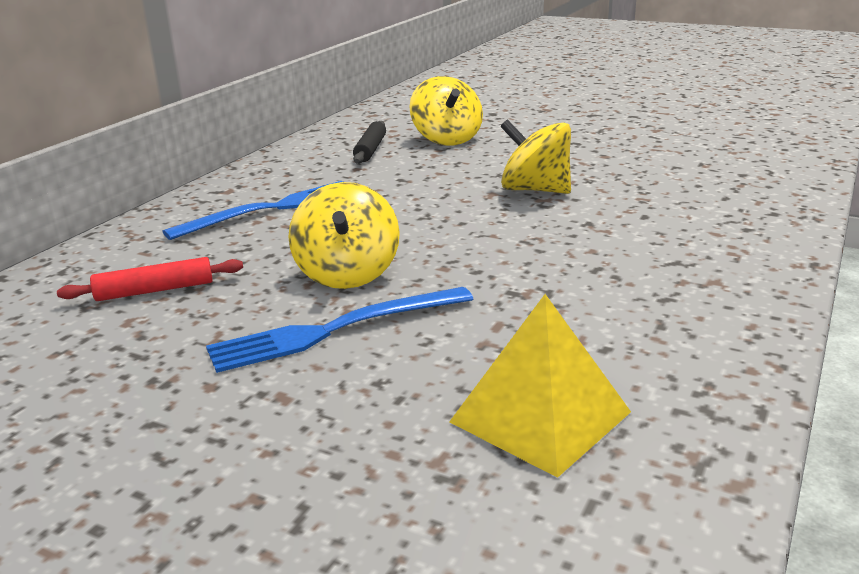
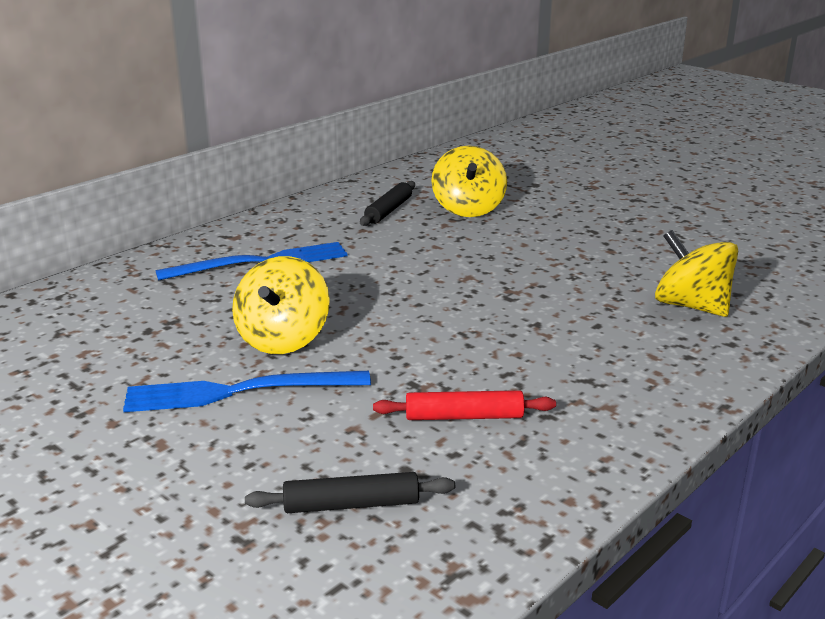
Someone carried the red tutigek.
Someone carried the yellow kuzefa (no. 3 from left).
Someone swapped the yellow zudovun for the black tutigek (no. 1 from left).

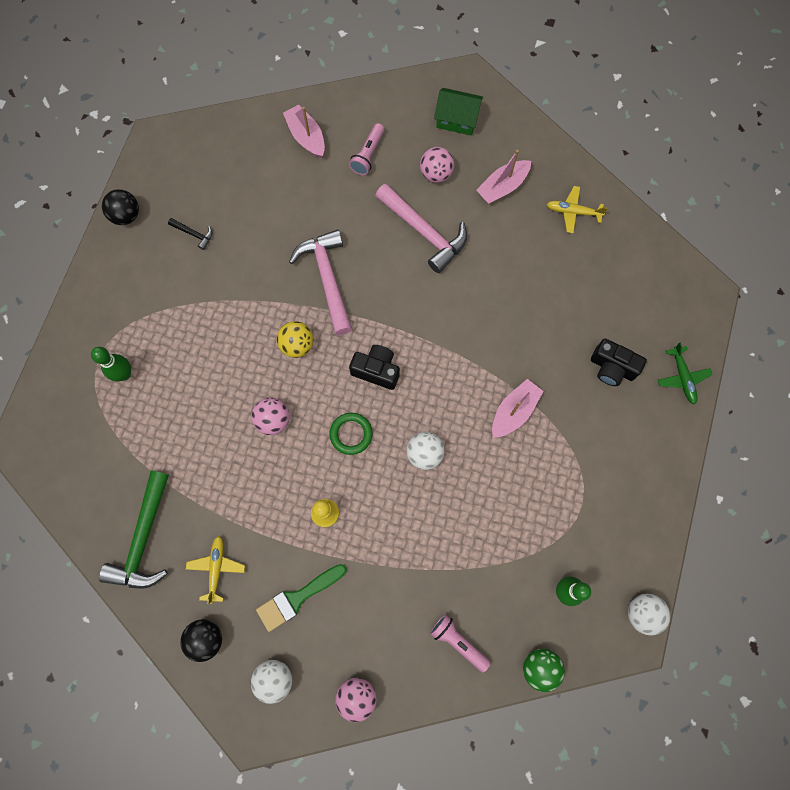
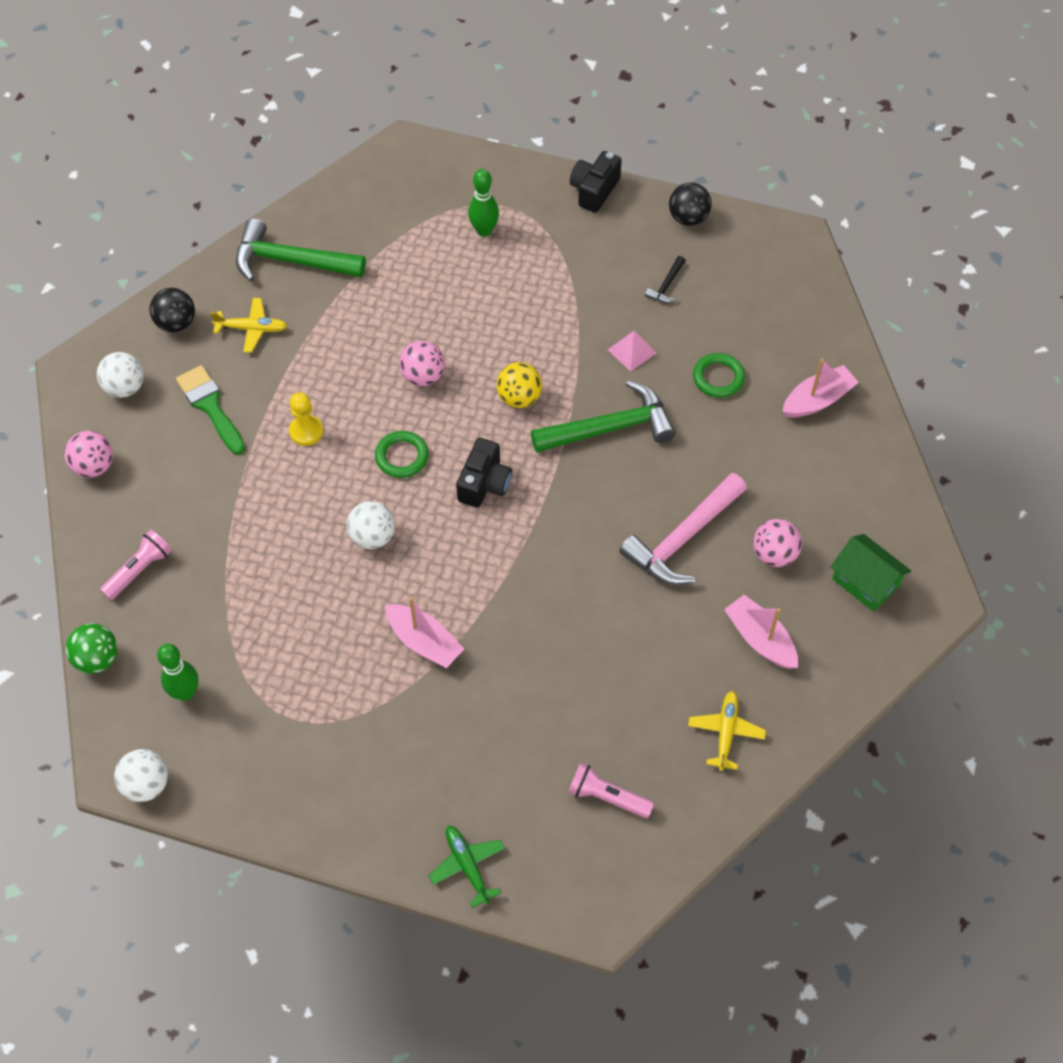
Someone put down the pink zudovun.
Someone put down the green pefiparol (no. 2 from left).
Someone carried the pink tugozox (no. 1 from left in the first image).
Someone carried the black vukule (no. 2 from left).
Someone repainted the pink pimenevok (no. 1 from left), which became the green pimenevok (no. 2 from left).
Someone rotated the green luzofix by 60 degrees counterclockwise.
Someone rotated the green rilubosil by 75 degrees clockwise.

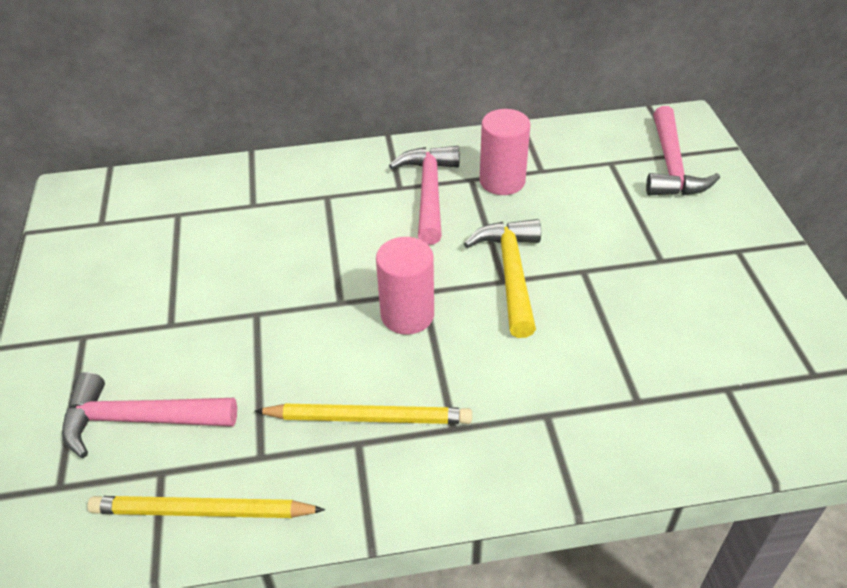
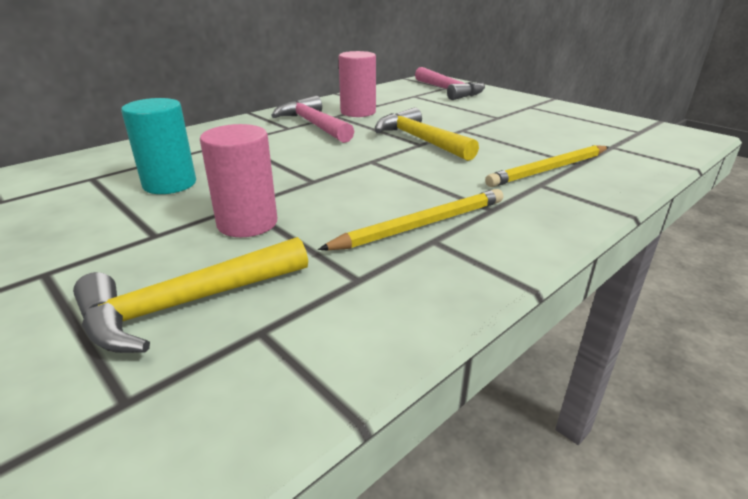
Someone put down the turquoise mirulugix.
Someone carried the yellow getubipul (no. 1 from left in the first image).
Someone carried the pink mirulugix (no. 1 from left).
Someone repainted the pink pimenevok (no. 1 from left), which became the yellow pimenevok (no. 1 from left).

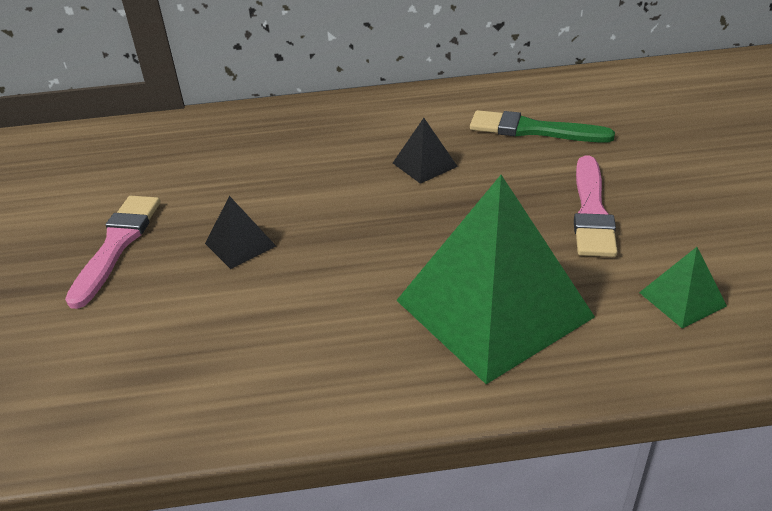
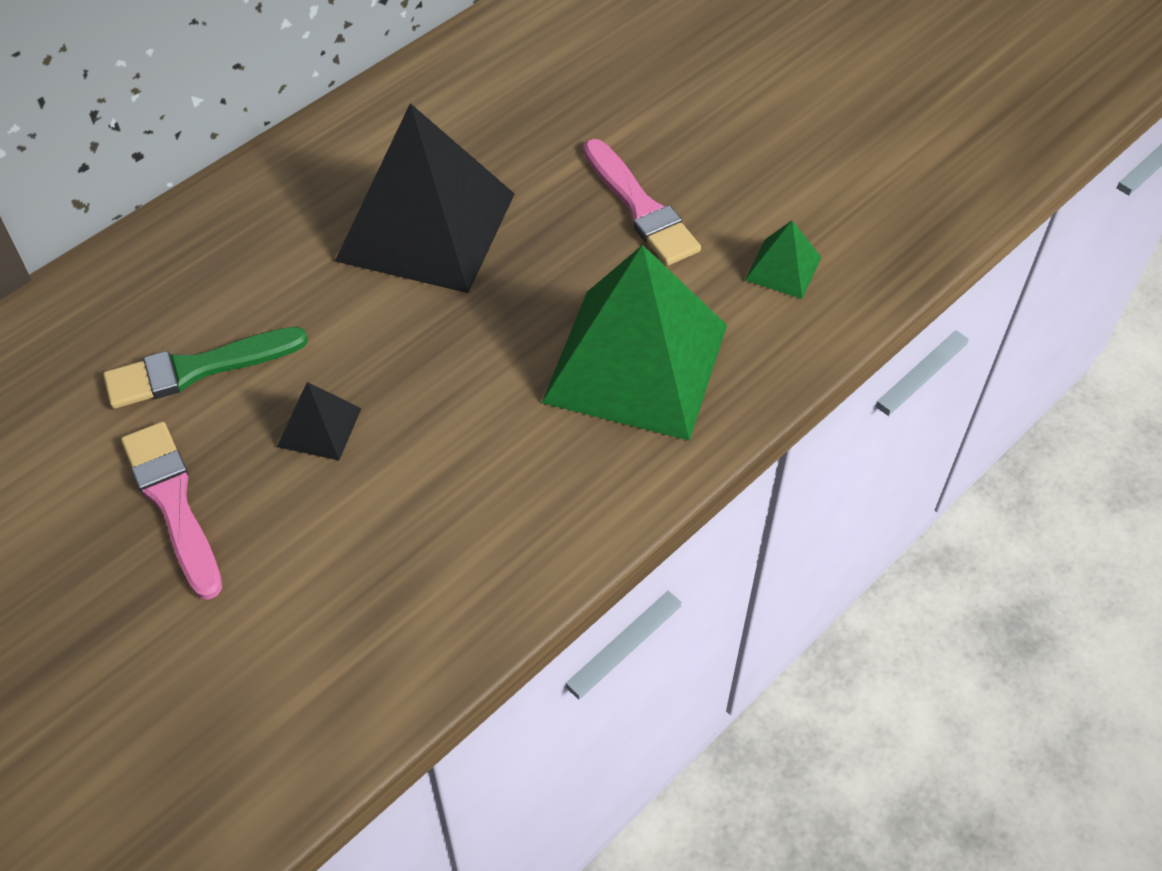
Someone carried the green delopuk.
Someone scaled the black zudovun (no. 2 from left) by 2.37.

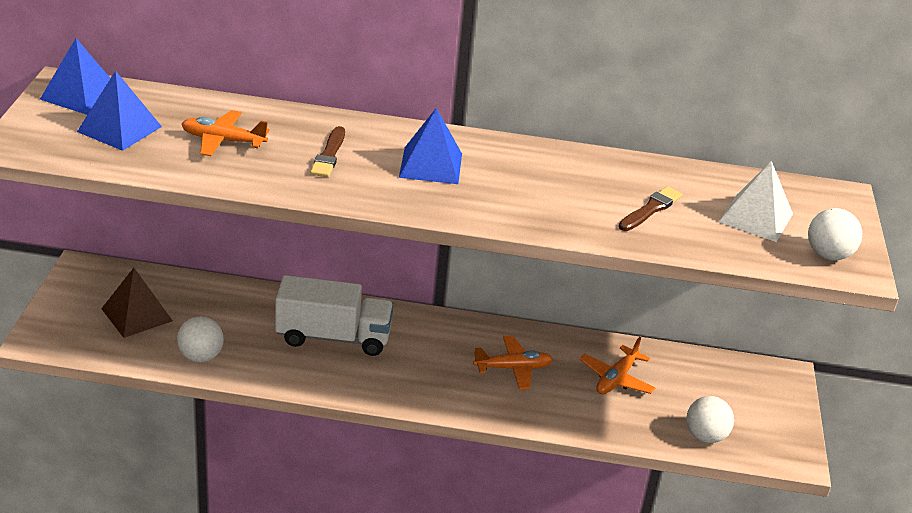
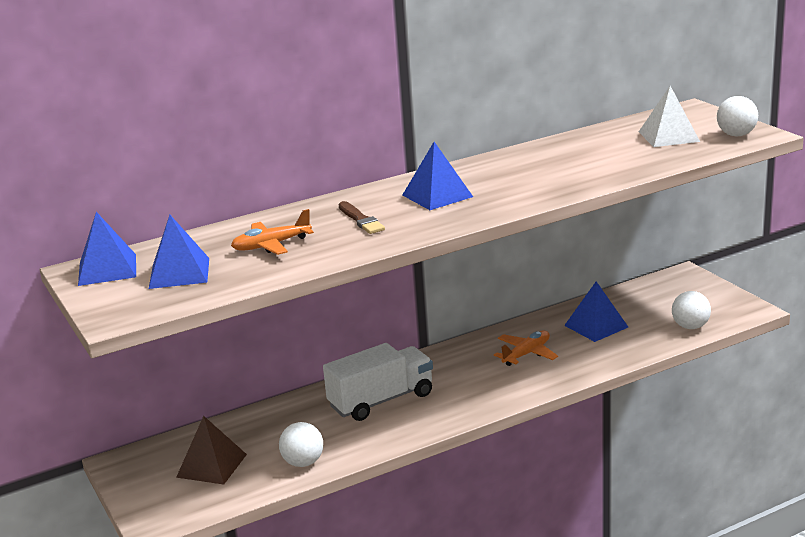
Someone took away the brown delopuk (no. 2 from left).
Someone swapped the orange rilubosil (no. 3 from left) for the blue zudovun (no. 4 from left).

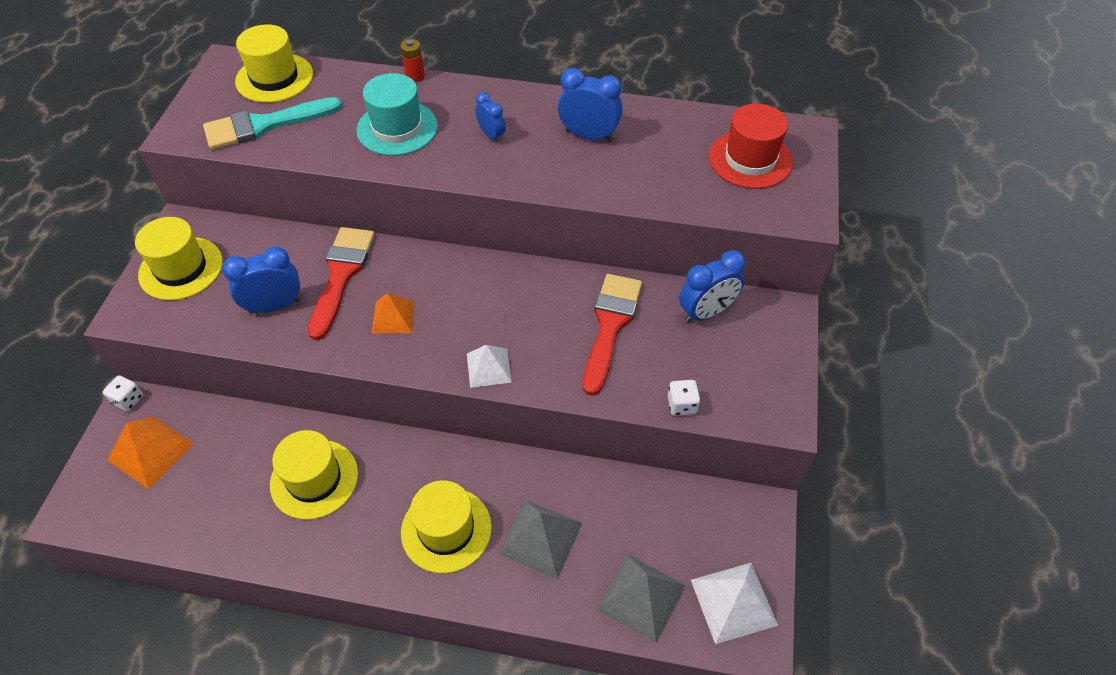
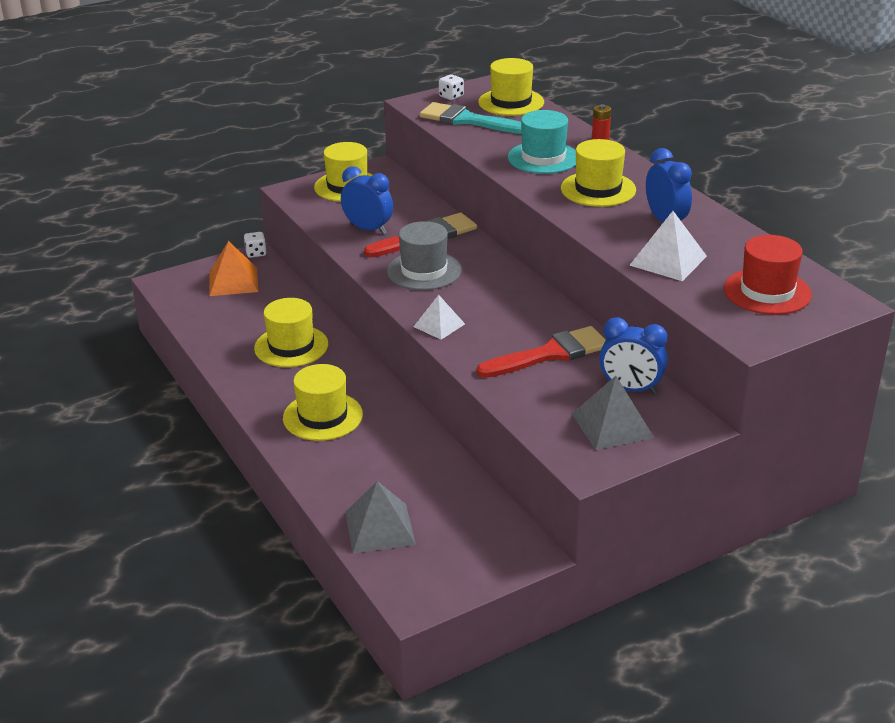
Someone carried the grey zudovun (no. 1 from left in the first image).
Someone carried the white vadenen (no. 2 from left).
Someone carried the white zudovun (no. 2 from left).
Someone swapped the orange zudovun (no. 2 from left) for the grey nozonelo.
Someone swapped the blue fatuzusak (no. 2 from left) for the yellow nozonelo (no. 5 from left).

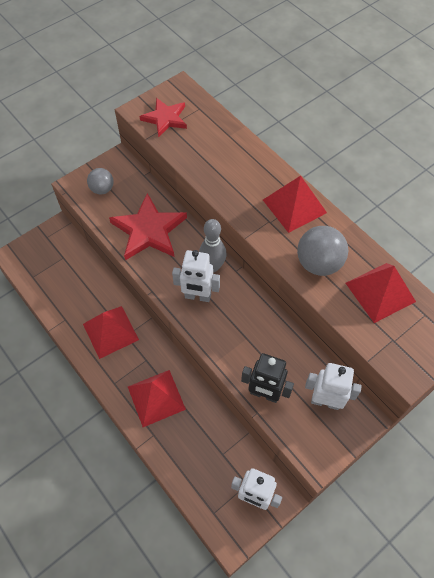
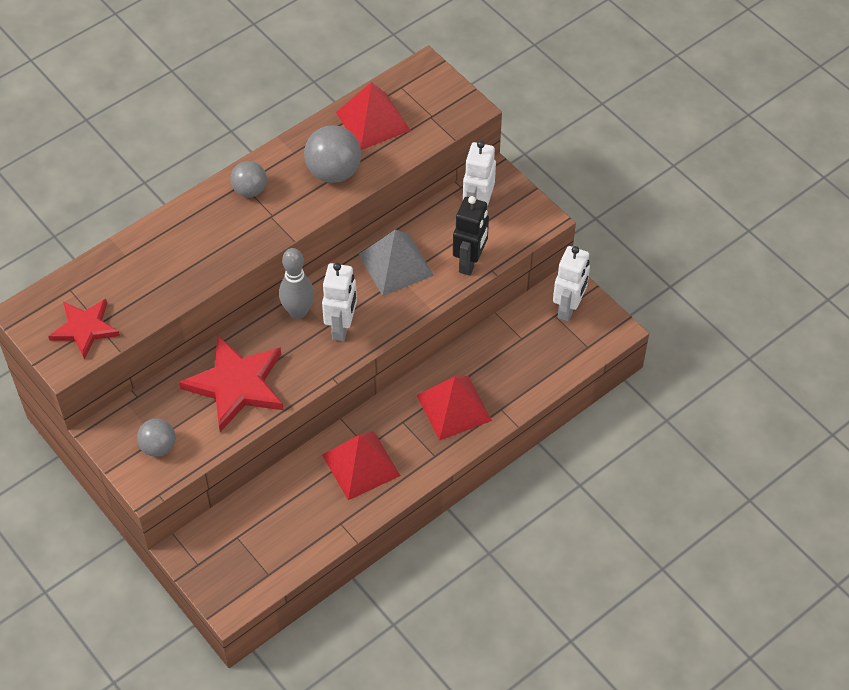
Someone put down the grey zudovun.
Someone swapped the red zudovun (no. 3 from left) for the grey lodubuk (no. 2 from left).

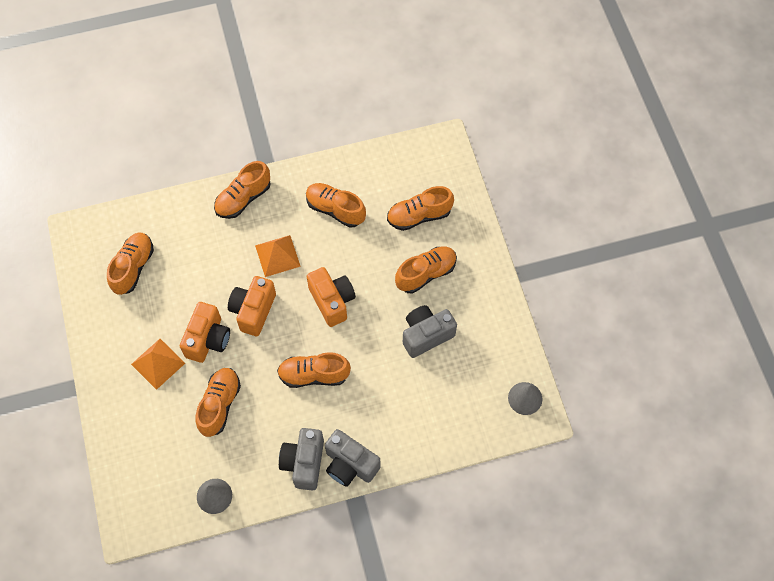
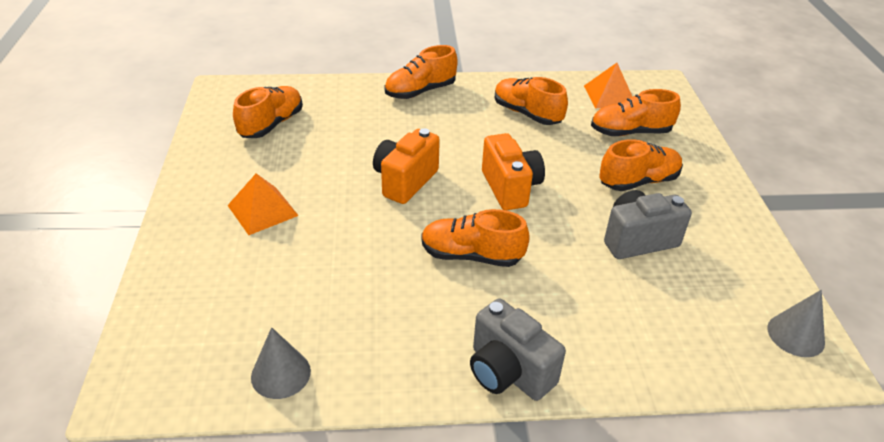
Someone took away the orange vukule (no. 1 from left).
Someone took away the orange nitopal (no. 2 from left).
Someone took away the grey vukule (no. 1 from left).
Someone carried the orange zudovun (no. 2 from left).

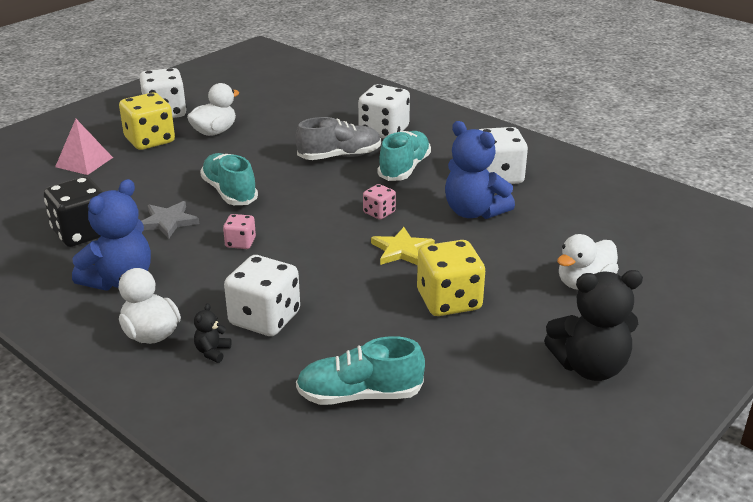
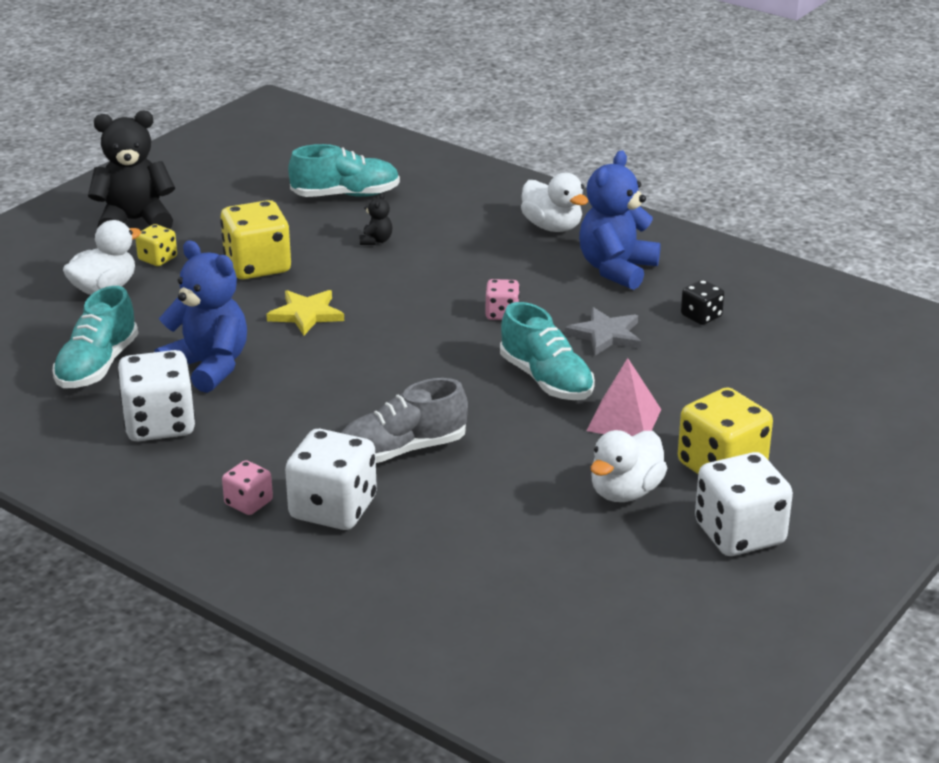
Someone took away the white vadenen (no. 2 from left).
Someone put down the yellow vadenen (no. 1 from left).
Someone carried the pink zudovun.
Someone carried the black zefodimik (no. 1 from left in the first image).
Someone carried the pink vadenen (no. 2 from left in the first image).
Someone carried the turquoise nitopal (no. 3 from left in the first image).
Someone scaled the black vadenen by 0.53.

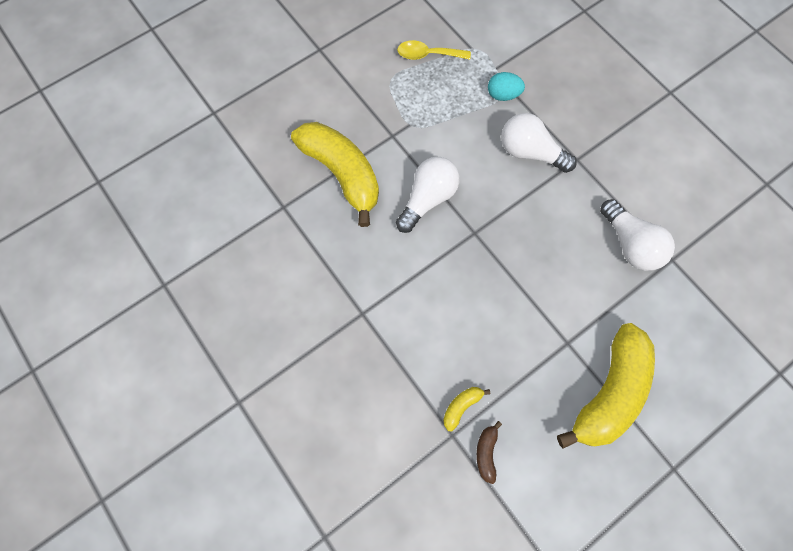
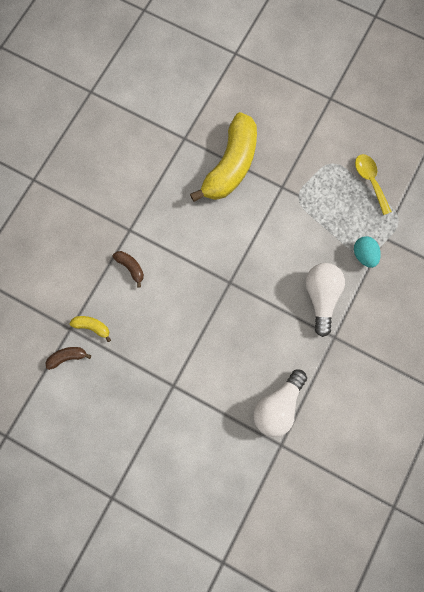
Someone took away the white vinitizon (no. 1 from left).
Someone took away the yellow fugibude (no. 3 from left).
Someone put down the brown fugibude (no. 2 from left).

